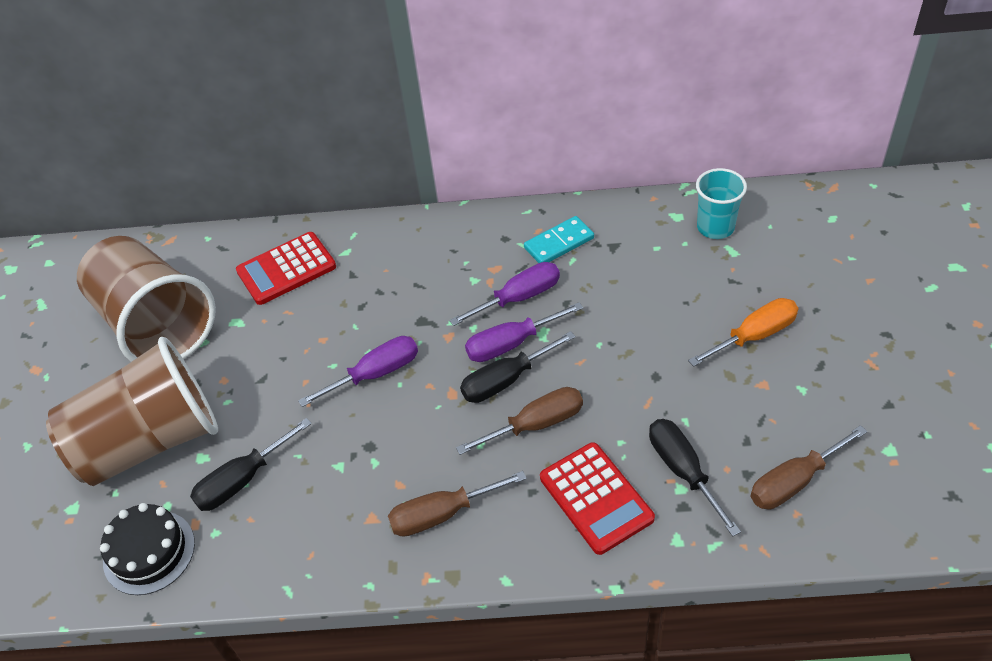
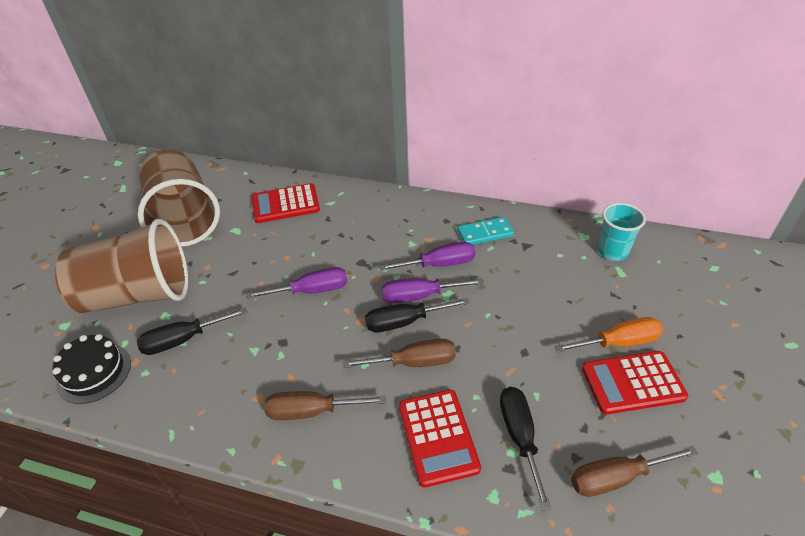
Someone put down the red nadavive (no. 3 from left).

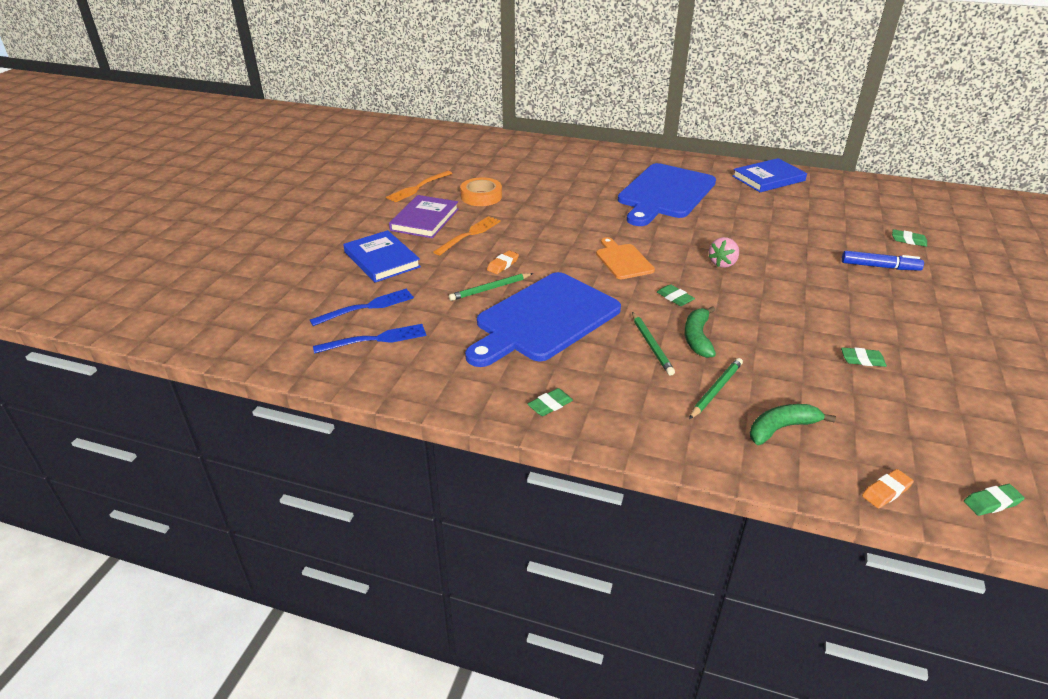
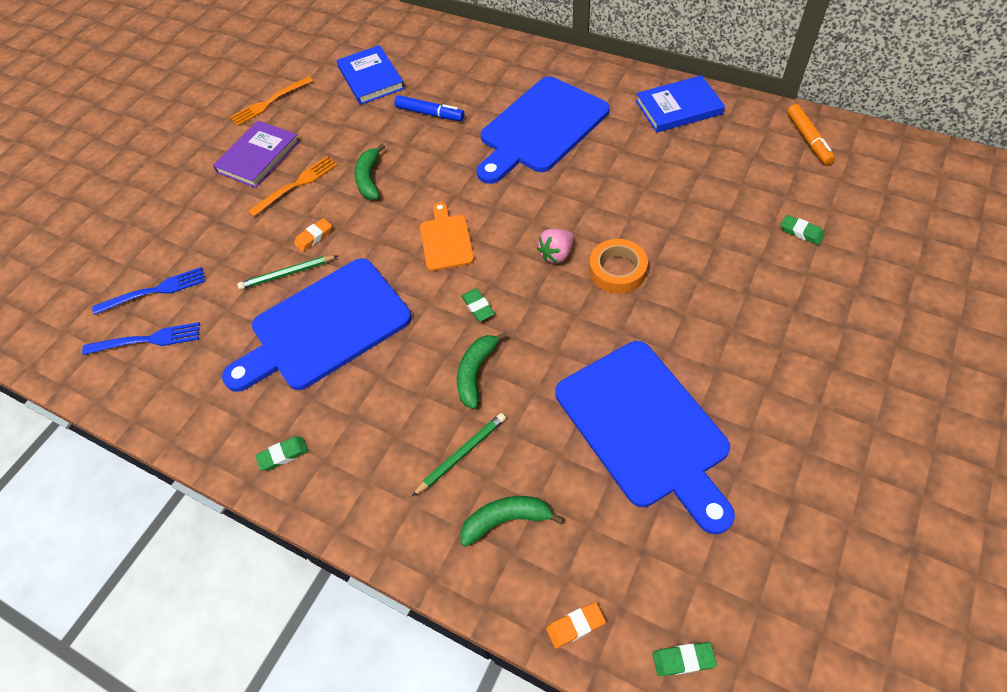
Someone took away the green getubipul (no. 2 from left).
Someone put down the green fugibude (no. 1 from left).
Someone put down the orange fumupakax.
Someone carried the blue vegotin (no. 1 from left).
Someone carried the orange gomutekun.
Someone carried the blue fumupakax.
Someone swapped the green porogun (no. 3 from left) for the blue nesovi (no. 3 from left).

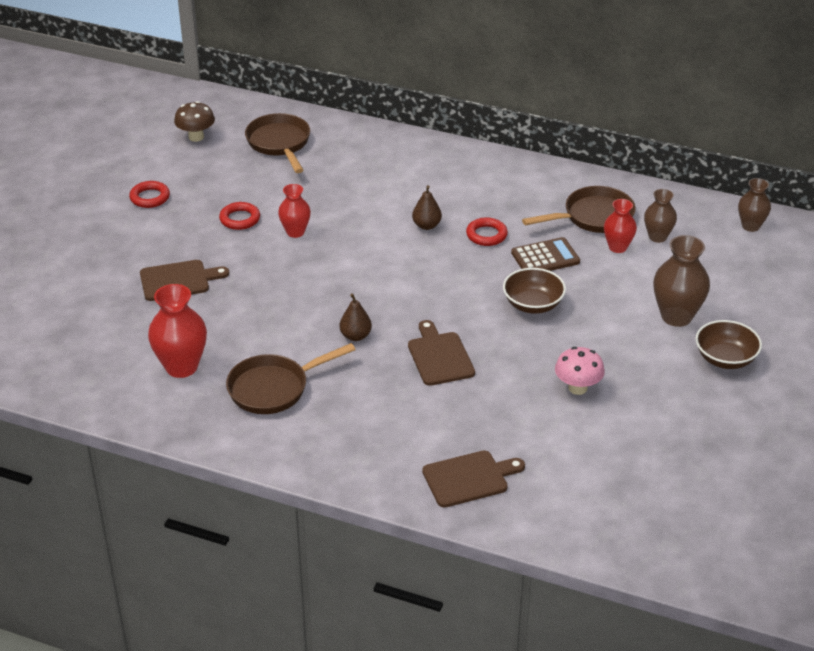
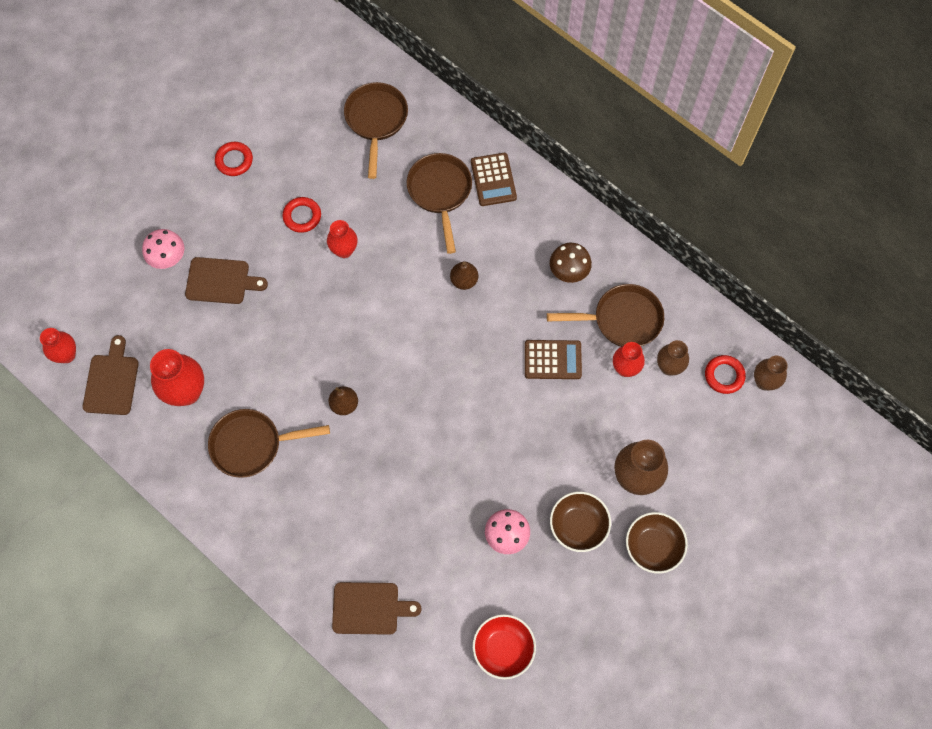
Someone put down the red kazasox (no. 1 from left).
Someone put down the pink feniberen (no. 1 from left).
Someone put down the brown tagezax (no. 3 from left).
Someone put down the brown nadavive (no. 1 from left).
Someone put down the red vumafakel.
Someone carried the brown feniberen.
Someone carried the brown nesovi (no. 2 from left in the first image).
Someone carried the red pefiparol (no. 3 from left).
Someone carried the brown vumafakel (no. 1 from left).

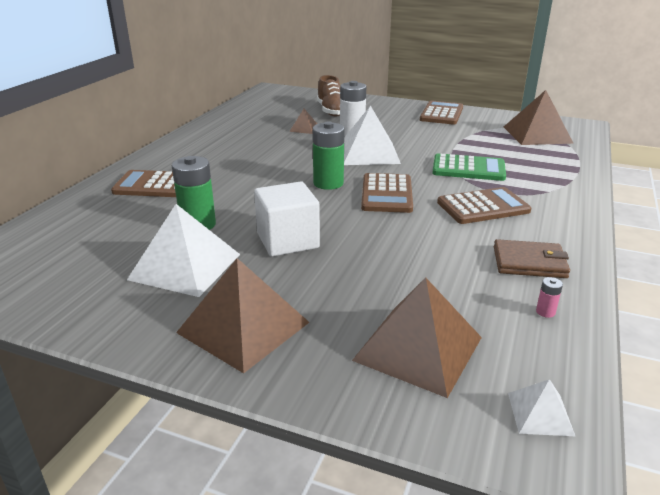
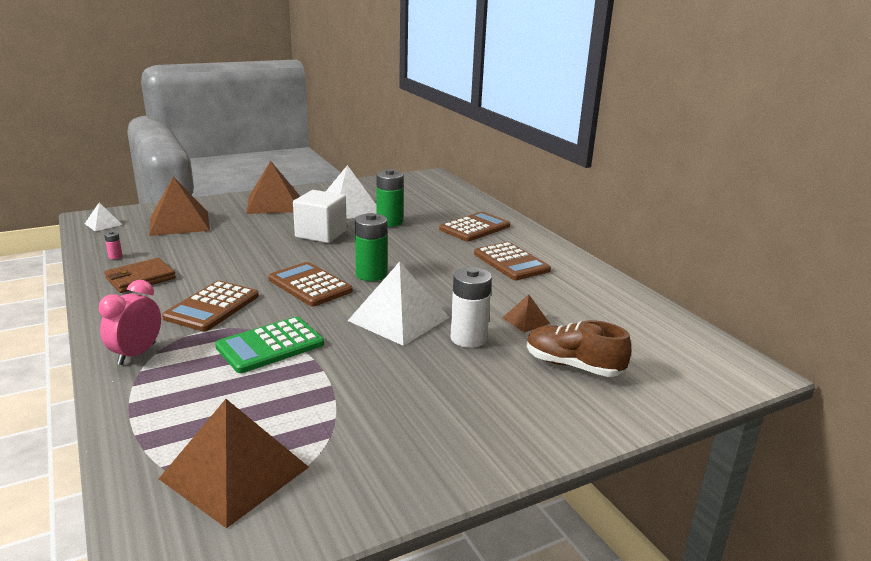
Someone put down the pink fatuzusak.
Someone carried the brown nadavive (no. 3 from left in the first image).

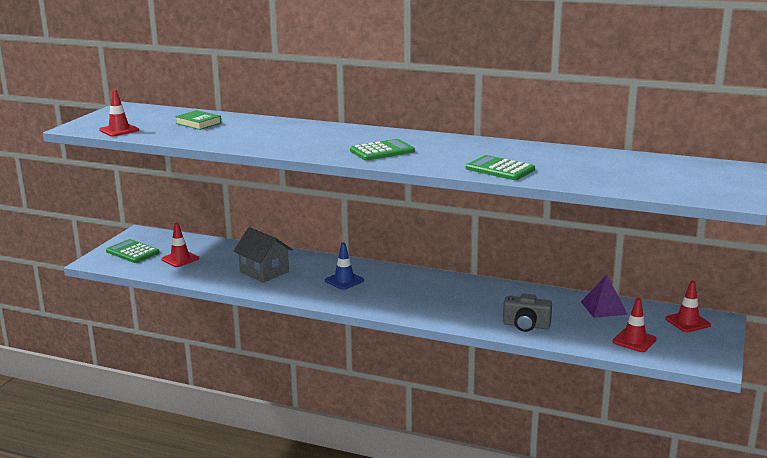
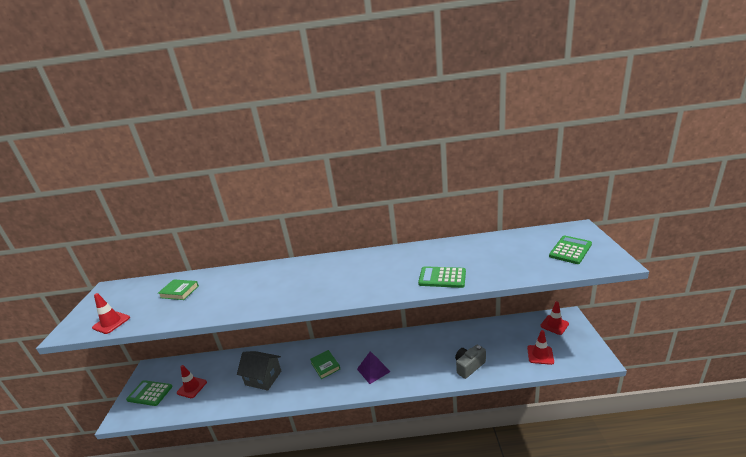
Someone carried the green nadavive (no. 2 from left in the first image).
Someone carried the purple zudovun.
Someone swapped the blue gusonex for the green vegotin (no. 2 from left).
Someone rotated the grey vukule by 150 degrees clockwise.

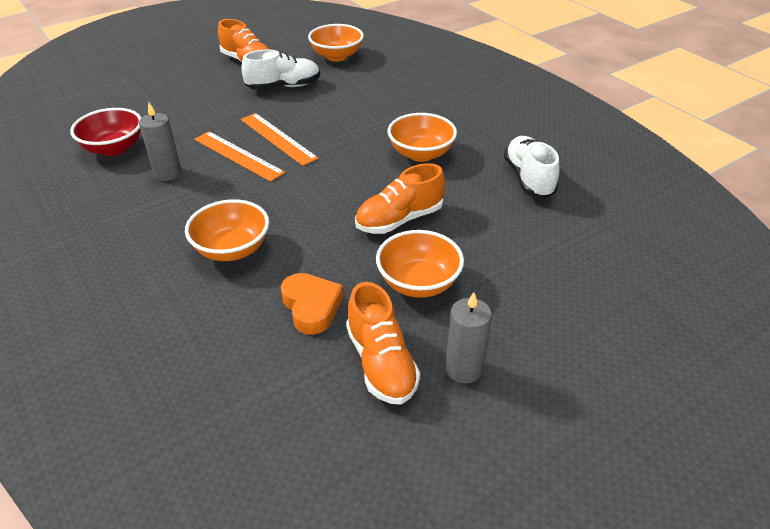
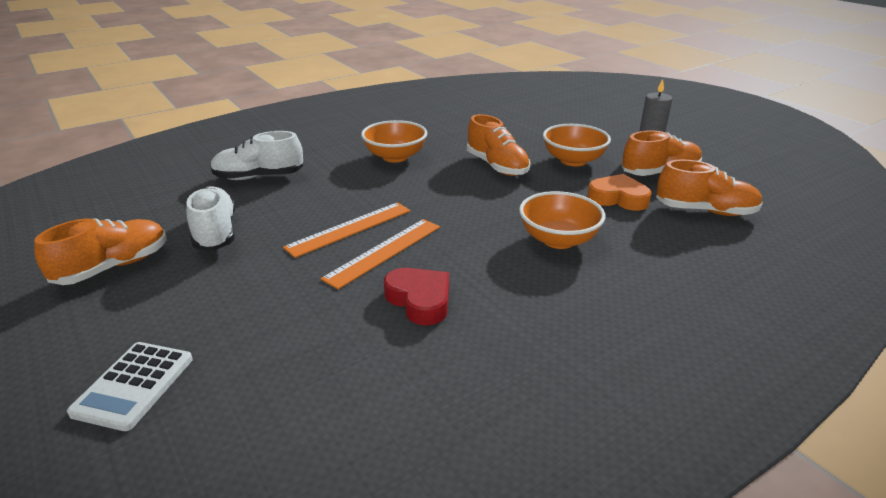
Someone took away the red vumafakel.
Someone took away the orange vumafakel (no. 2 from left).
Someone put down the white nadavive.
Someone put down the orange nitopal (no. 4 from left).
Someone carried the white nitopal (no. 2 from left).
Someone swapped the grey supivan (no. 1 from left) for the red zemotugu.
Someone rotated the orange zemotugu by 45 degrees clockwise.

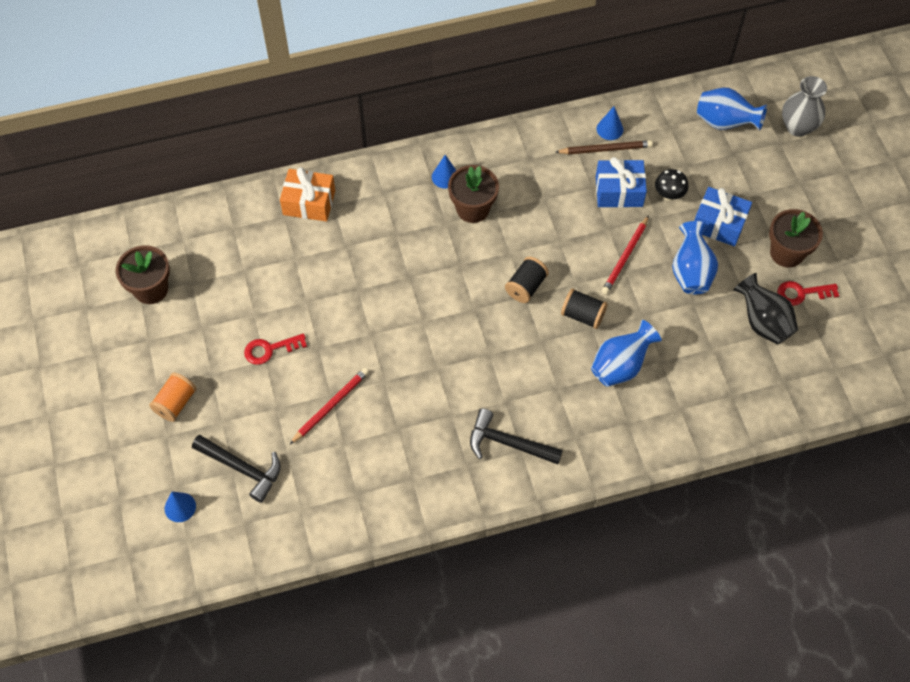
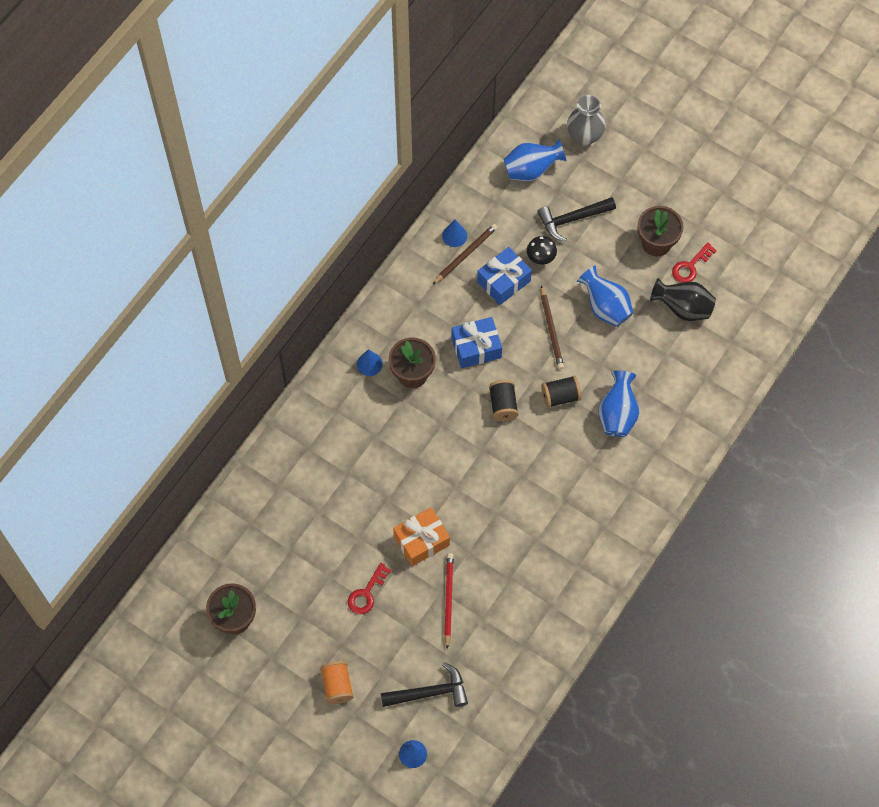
Someone carried the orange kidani.
Someone carried the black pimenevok (no. 2 from left).
Someone carried the blue kidani (no. 2 from left in the first image).
Someone repainted the red getubipul (no. 2 from left), which became the brown getubipul (no. 2 from left).

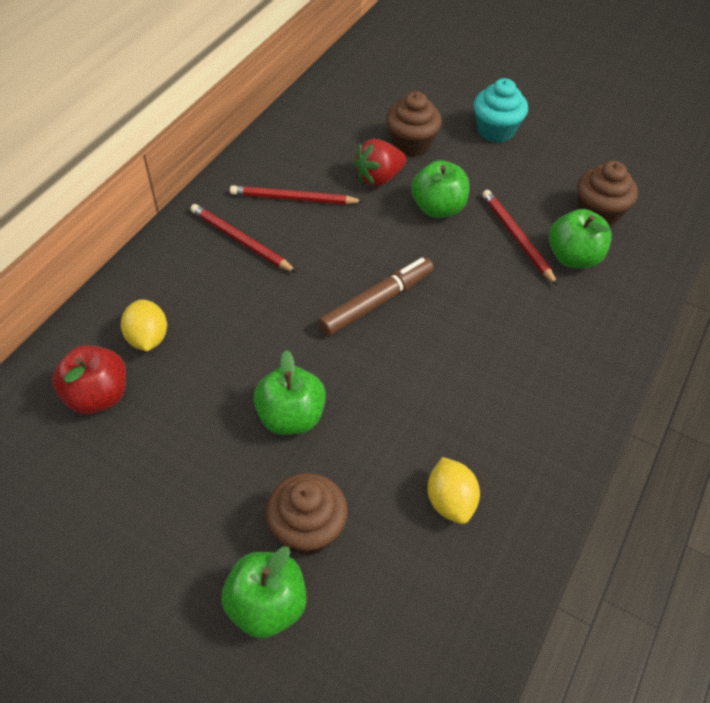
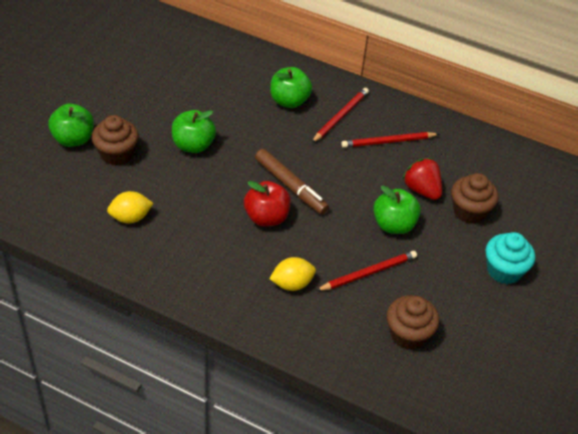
Someone carried the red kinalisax.
Someone carried the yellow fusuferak (no. 1 from left in the first image).
Someone carried the green kinalisax (no. 4 from left in the first image).
Someone rotated the red getubipul (no. 2 from left in the first image) by 105 degrees counterclockwise.

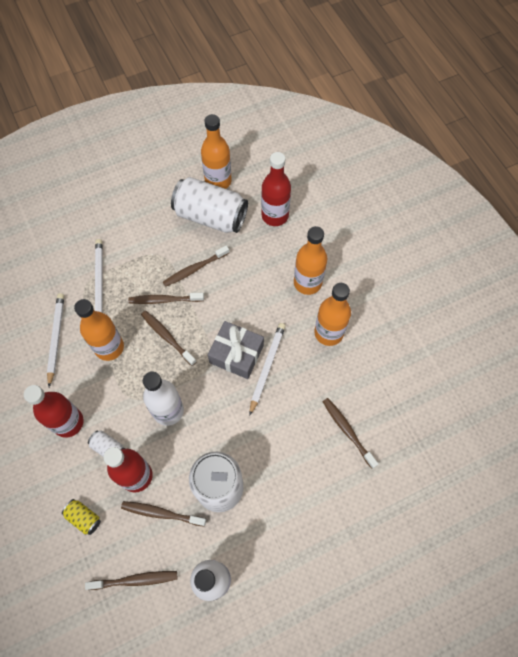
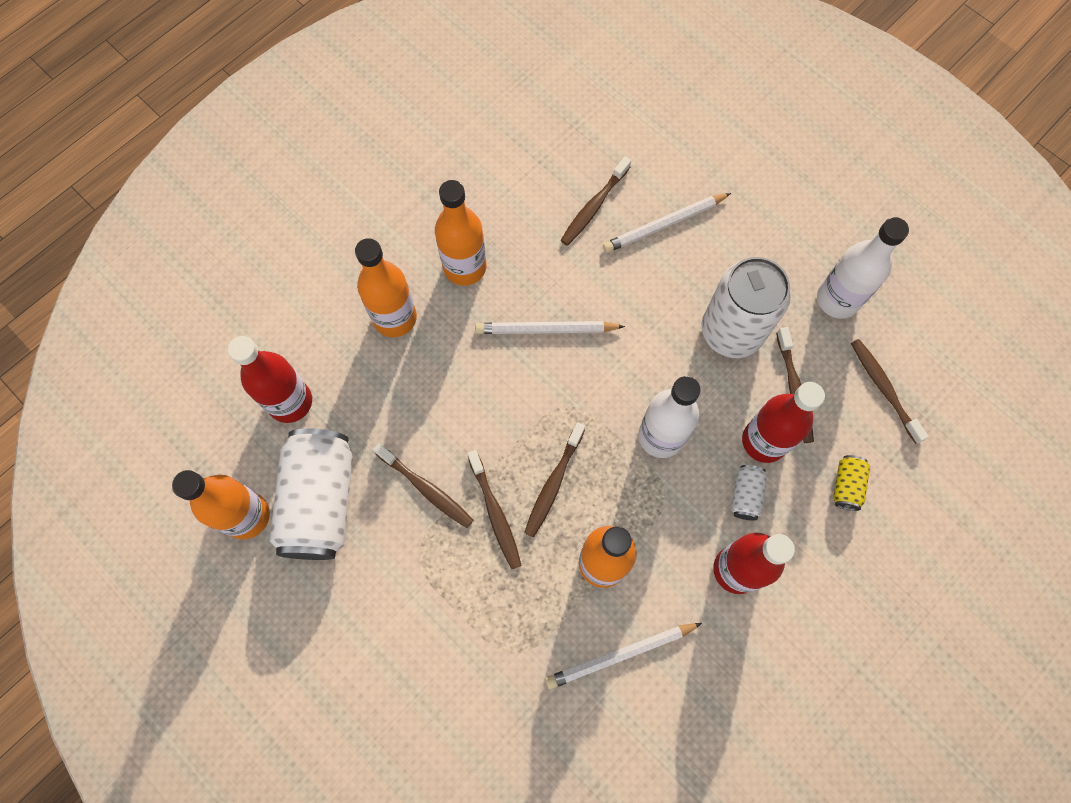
Someone took away the grey kidani.
Someone carried the white getubipul (no. 2 from left in the first image).

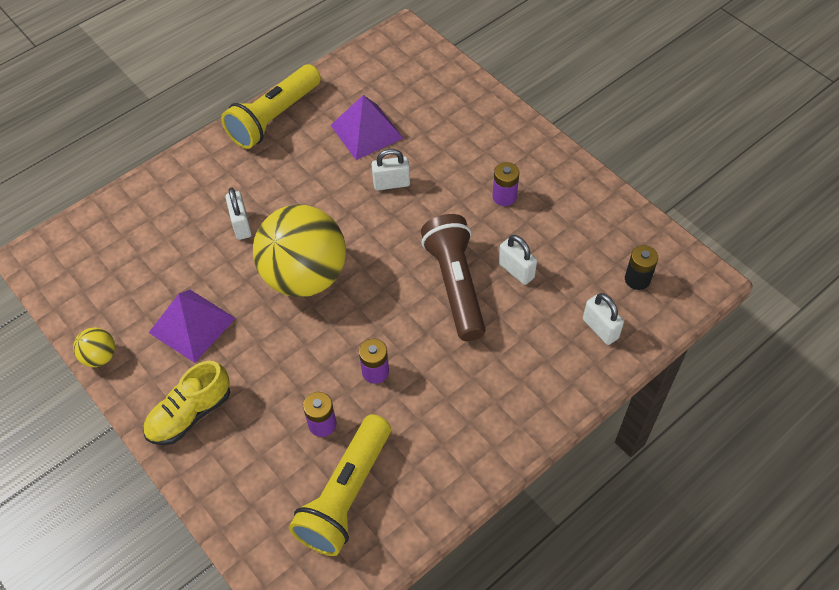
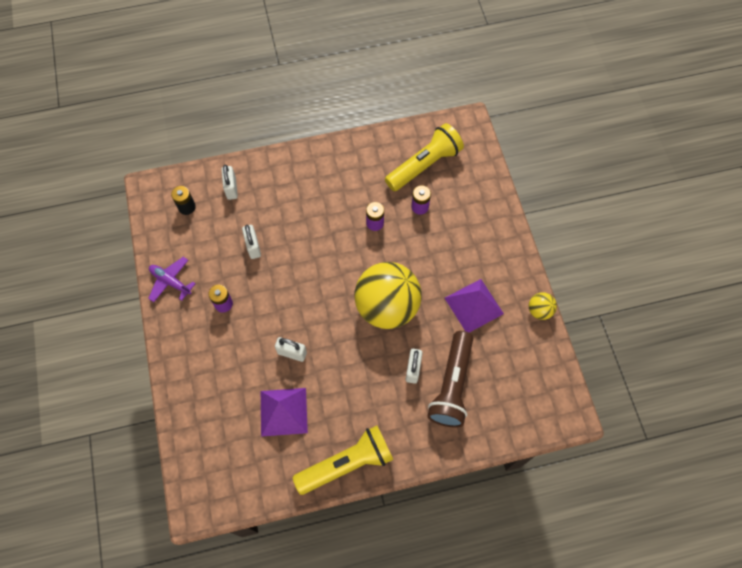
Someone took away the yellow nitopal.
Someone put down the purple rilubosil.
Someone carried the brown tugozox.

